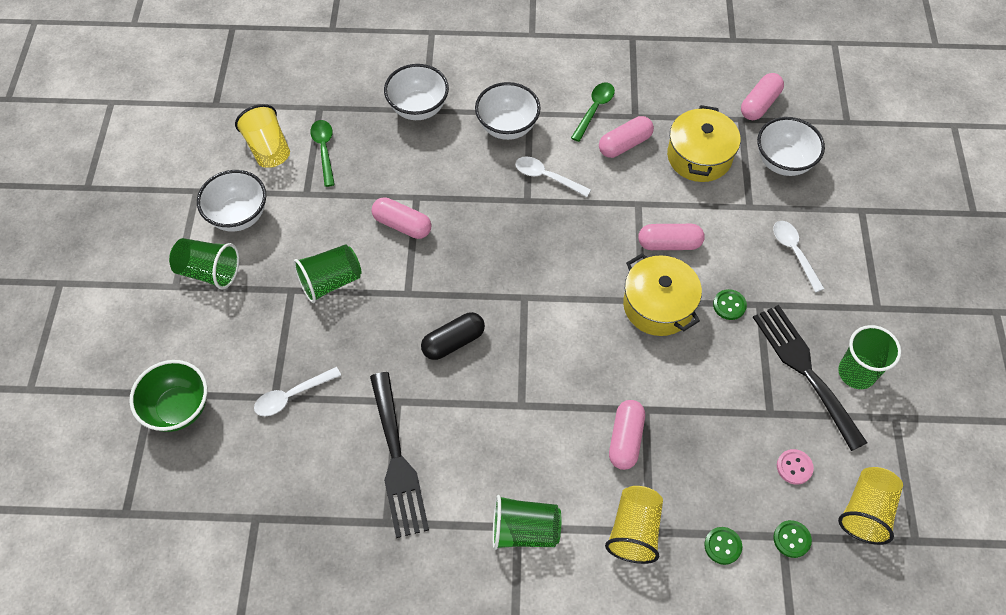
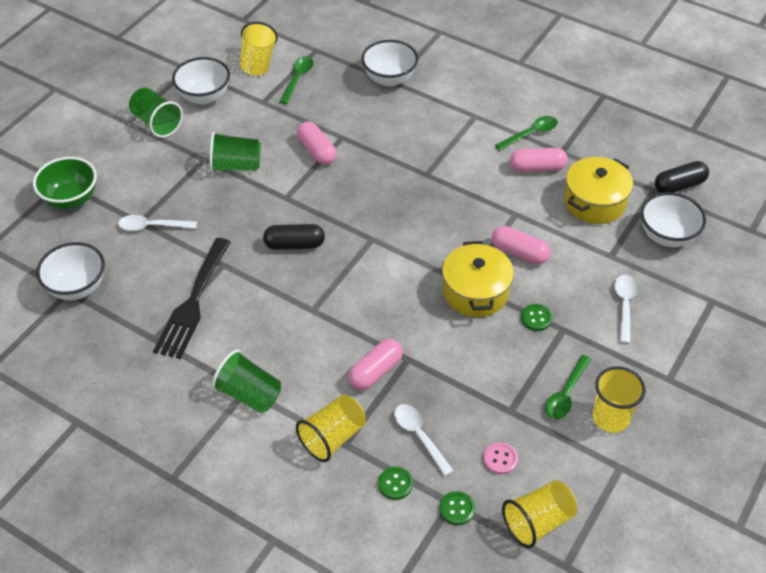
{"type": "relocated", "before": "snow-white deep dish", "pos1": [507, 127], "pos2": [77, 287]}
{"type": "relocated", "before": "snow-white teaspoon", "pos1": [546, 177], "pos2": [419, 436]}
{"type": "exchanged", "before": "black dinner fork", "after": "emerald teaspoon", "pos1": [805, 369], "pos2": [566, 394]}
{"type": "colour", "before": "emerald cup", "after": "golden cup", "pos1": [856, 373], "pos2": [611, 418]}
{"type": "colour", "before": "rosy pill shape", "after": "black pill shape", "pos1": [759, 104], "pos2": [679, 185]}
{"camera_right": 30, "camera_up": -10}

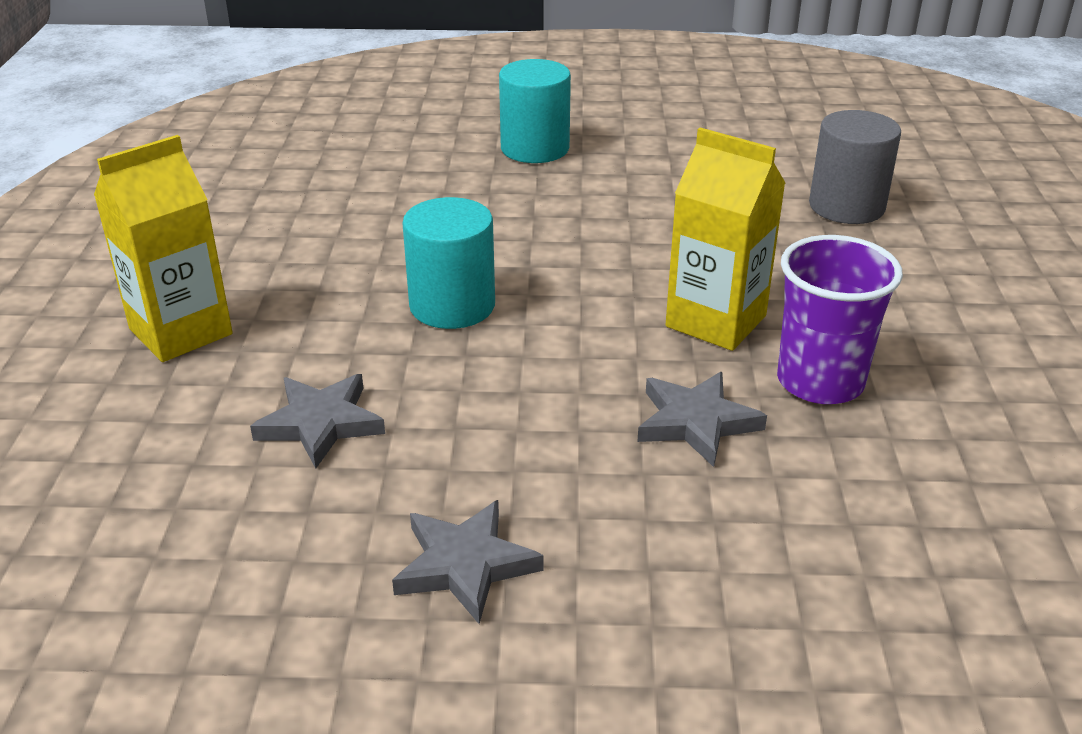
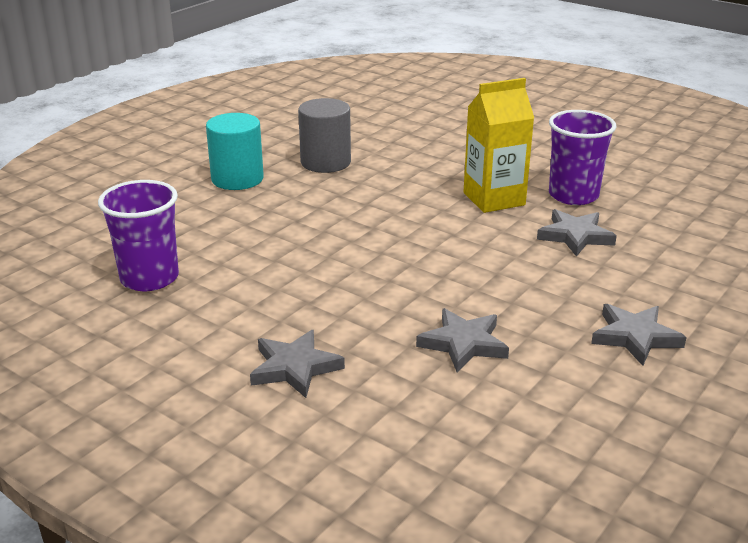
{"type": "appeared", "after": "purple cup", "pos2": [149, 278]}
{"type": "exchanged", "before": "golden milk carton", "after": "ash-grey star", "pos1": [181, 331], "pos2": [295, 368]}
{"type": "relocated", "before": "ash-grey cylinder shape", "pos1": [846, 206], "pos2": [325, 162]}
{"type": "missing", "before": "teal cylinder shape", "pos1": [452, 305]}
{"camera_right": -55, "camera_up": -5}

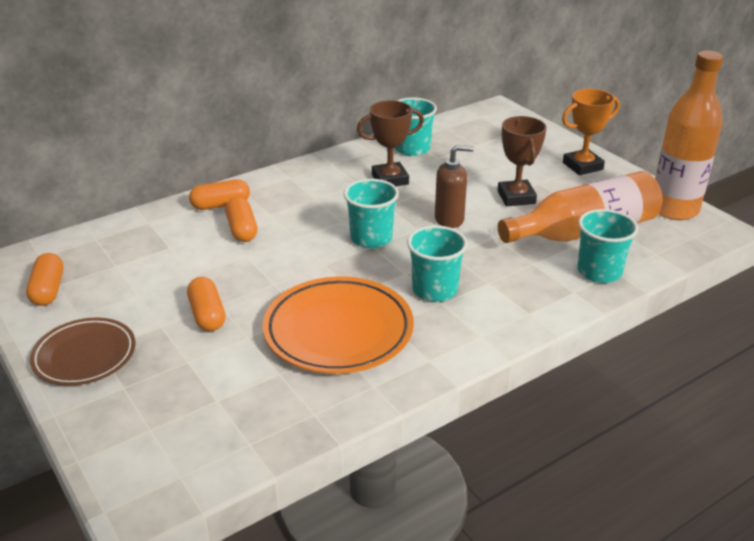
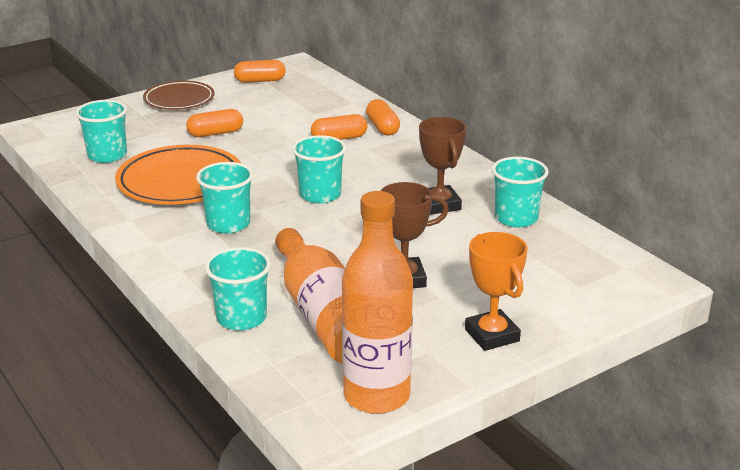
{"type": "appeared", "after": "teal cup", "pos2": [107, 155]}
{"type": "missing", "before": "russet pump bottle", "pos1": [449, 219]}
{"camera_right": 90, "camera_up": -5}

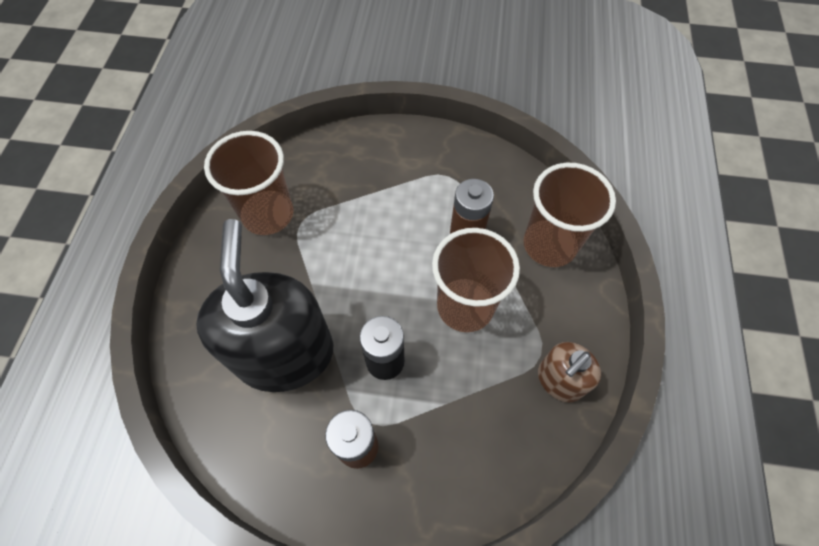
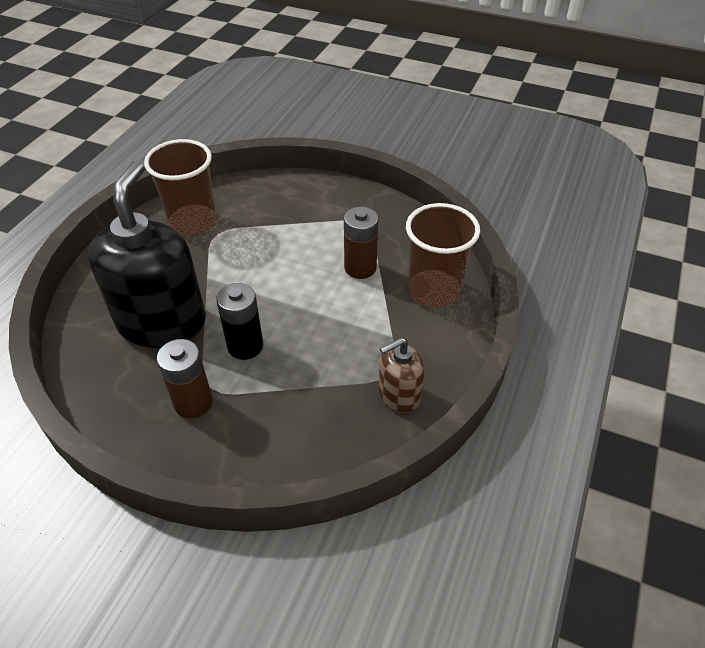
{"type": "missing", "before": "russet cup", "pos1": [465, 306]}
{"camera_right": 15, "camera_up": -15}

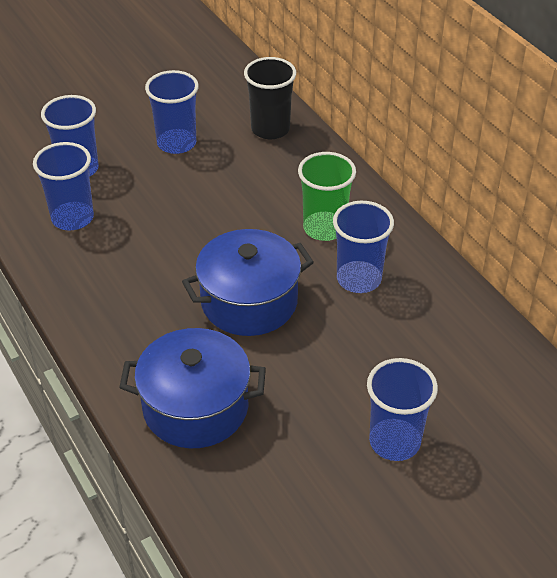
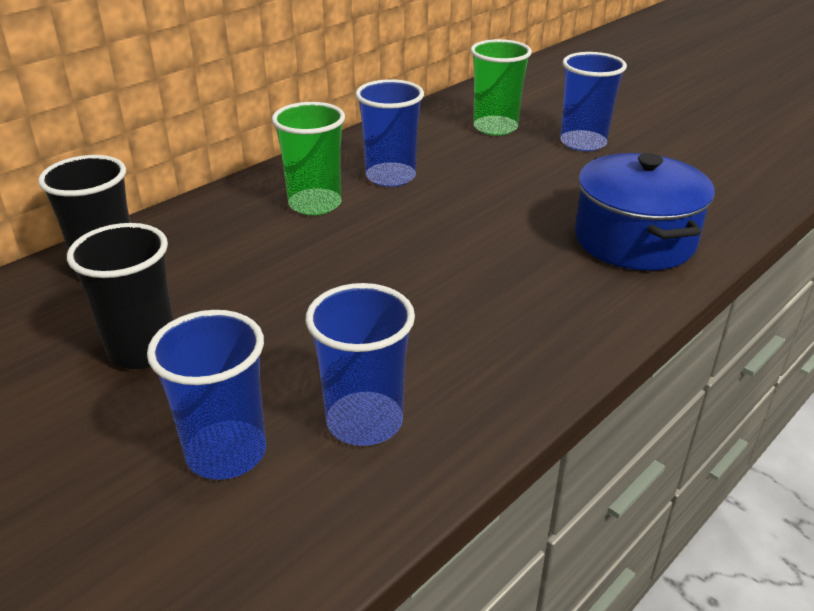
{"type": "colour", "before": "blue cup", "after": "black cup", "pos1": [176, 143], "pos2": [143, 350]}
{"type": "appeared", "after": "emerald cup", "pos2": [495, 127]}
{"type": "missing", "before": "blue cooking pot", "pos1": [249, 301]}
{"camera_right": -105, "camera_up": -10}

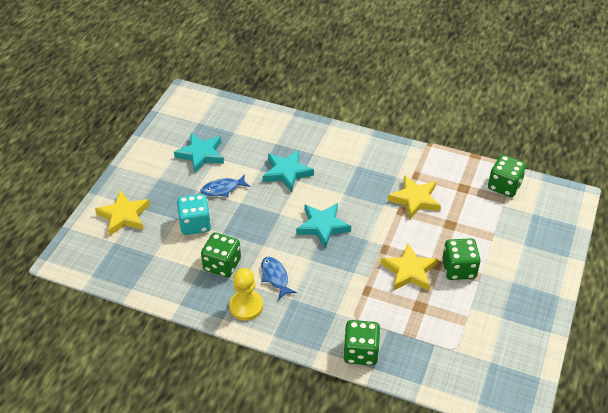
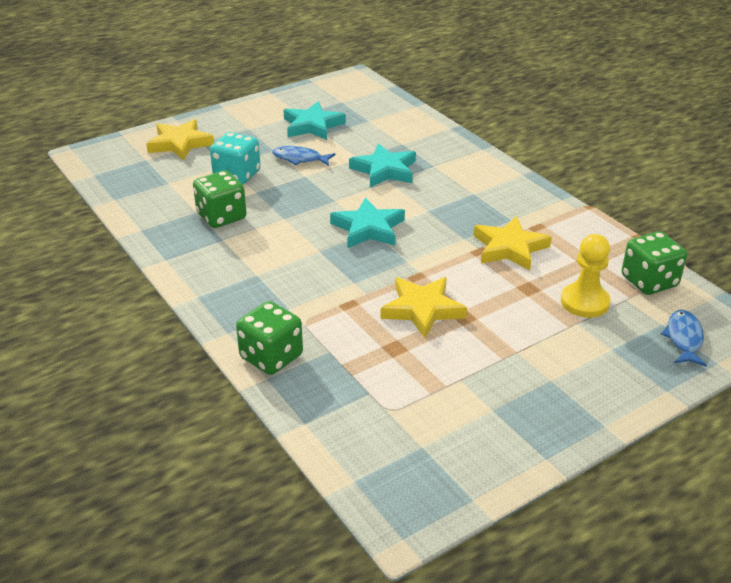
{"type": "relocated", "before": "golden pawn", "pos1": [246, 306], "pos2": [584, 302]}
{"type": "relocated", "before": "blue toy fish", "pos1": [275, 277], "pos2": [684, 338]}
{"type": "missing", "before": "emerald dice", "pos1": [458, 269]}
{"camera_right": 35, "camera_up": -10}

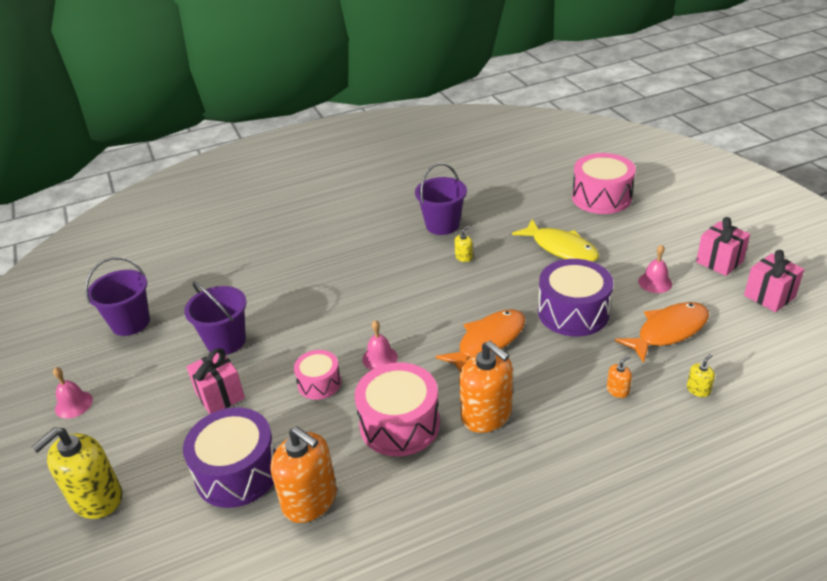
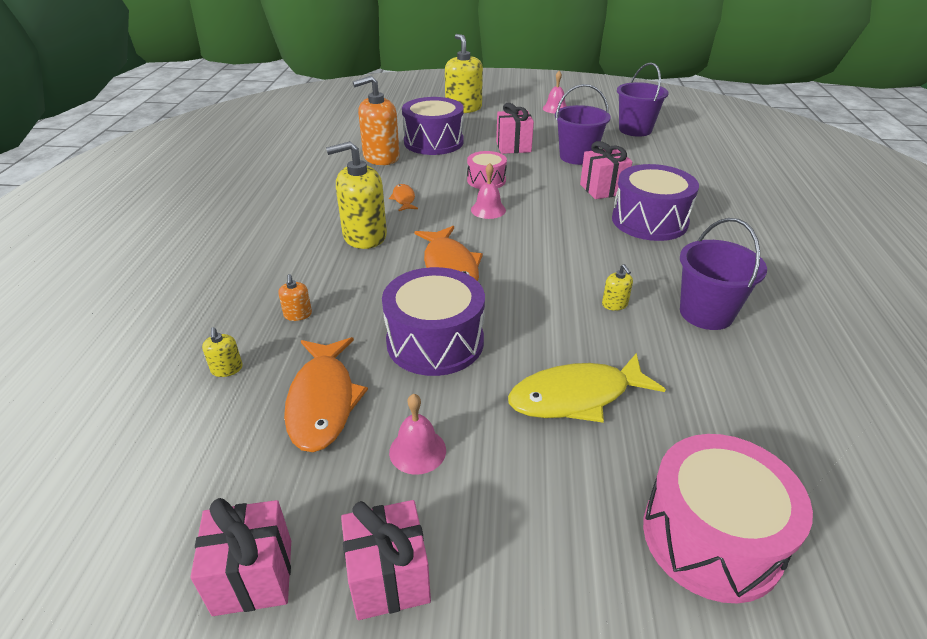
{"type": "colour", "before": "bright orange pump bottle", "after": "golden pump bottle", "pos1": [486, 415], "pos2": [364, 236]}
{"type": "exchanged", "before": "rosy snare drum", "after": "bright orange toy fish", "pos1": [399, 424], "pos2": [404, 199]}
{"type": "appeared", "after": "rosy gift", "pos2": [602, 189]}
{"type": "appeared", "after": "purple snare drum", "pos2": [649, 221]}
{"camera_right": 115, "camera_up": 0}

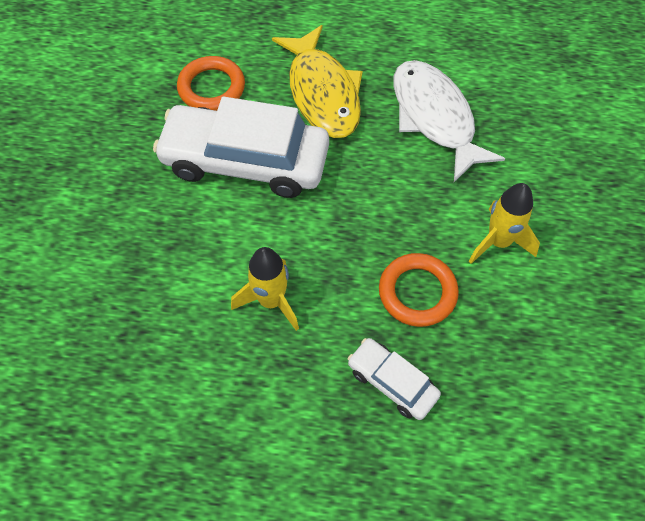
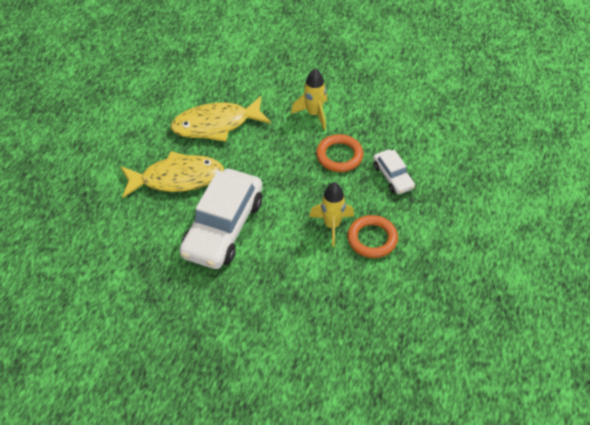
{"type": "colour", "before": "snow-white toy fish", "after": "golden toy fish", "pos1": [435, 117], "pos2": [216, 124]}
{"type": "relocated", "before": "bright orange ring", "pos1": [211, 88], "pos2": [372, 239]}
{"type": "spun", "before": "snow-white automobile", "pos1": [392, 382], "pos2": [393, 176], "turn": -75}
{"camera_right": -80, "camera_up": -10}

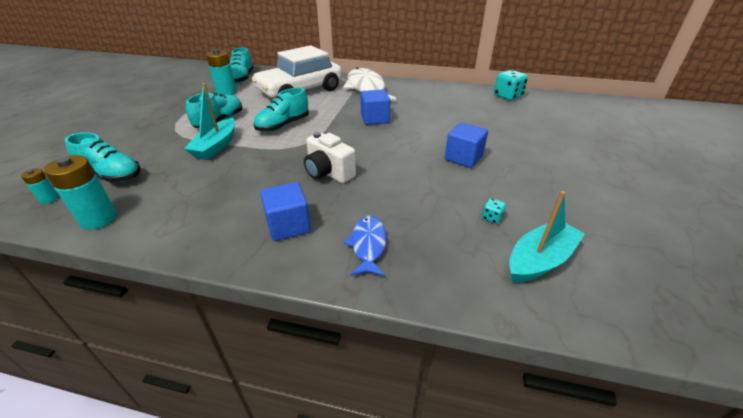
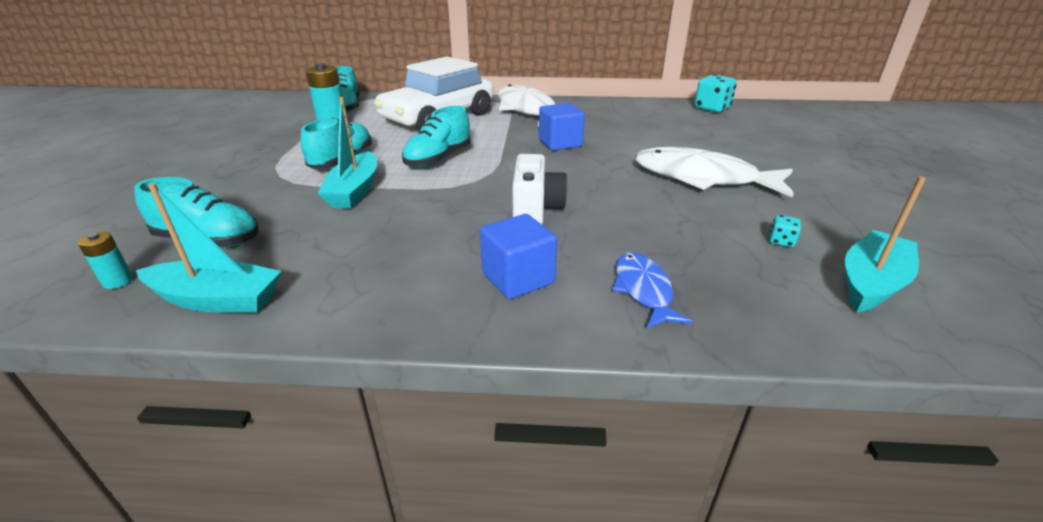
{"type": "exchanged", "before": "teal battery", "after": "teal boat", "pos1": [98, 219], "pos2": [217, 300]}
{"type": "spun", "before": "snow-white photo camera", "pos1": [328, 173], "pos2": [536, 210], "turn": -120}
{"type": "exchanged", "before": "blue solid cube", "after": "snow-white toy fish", "pos1": [463, 158], "pos2": [702, 178]}
{"camera_right": -10, "camera_up": -5}

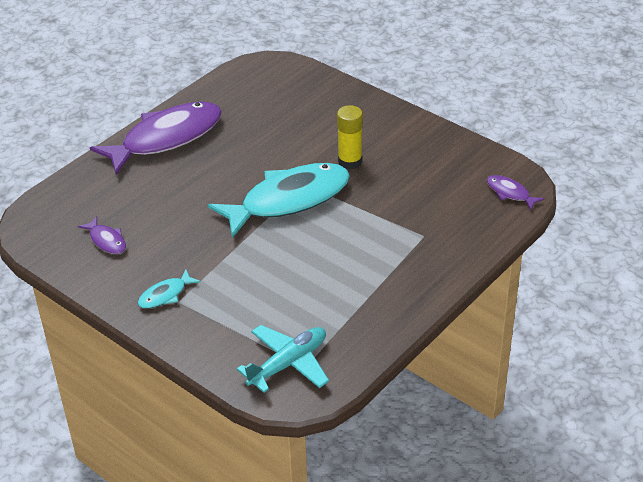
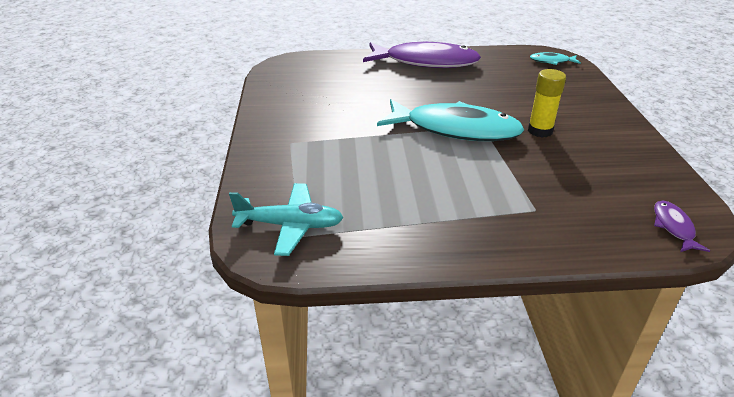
{"type": "relocated", "before": "teal toy fish", "pos1": [165, 295], "pos2": [551, 61]}
{"type": "missing", "before": "purple toy fish", "pos1": [106, 240]}
{"camera_right": 45, "camera_up": -5}

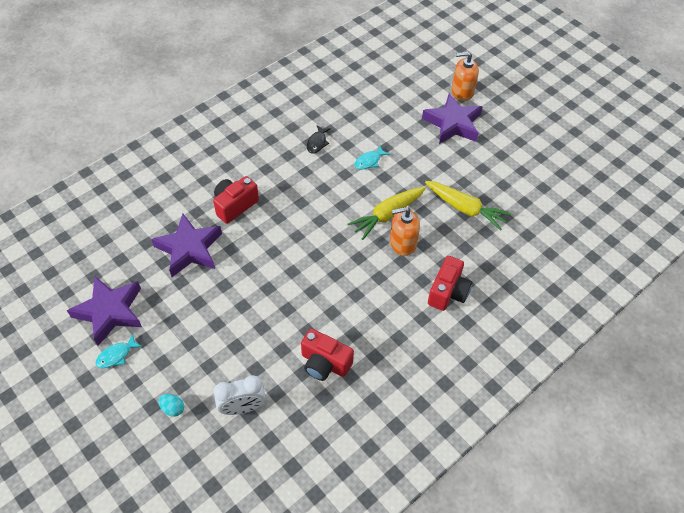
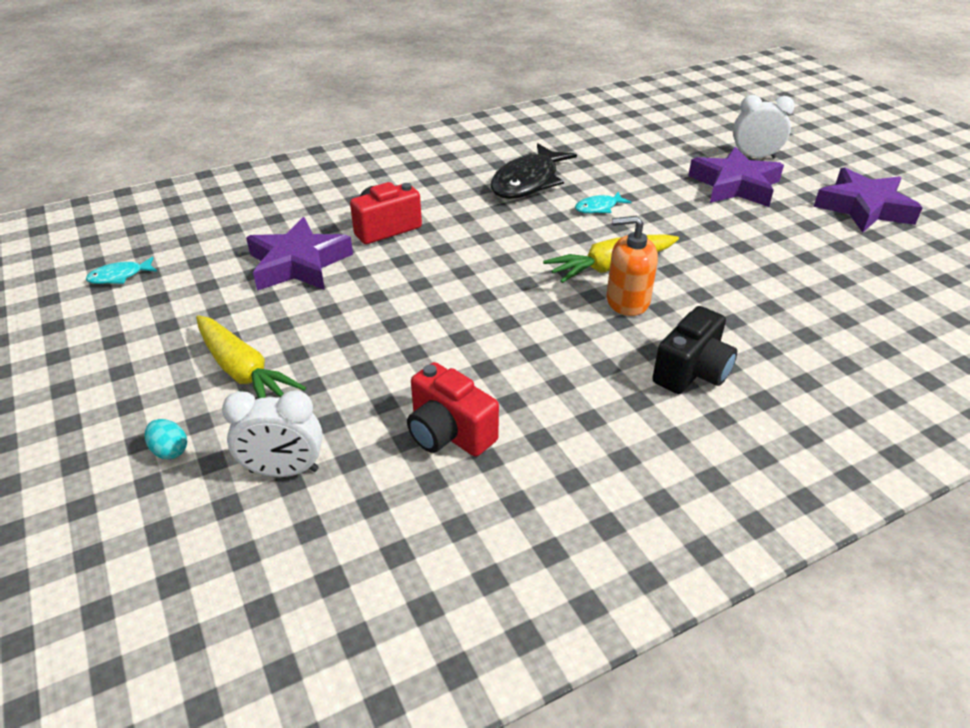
{"type": "relocated", "before": "teal toy fish", "pos1": [116, 355], "pos2": [120, 276]}
{"type": "relocated", "before": "golden toy carrot", "pos1": [465, 209], "pos2": [244, 372]}
{"type": "size", "before": "black toy fish", "pos1": [317, 142], "pos2": [528, 182], "scale": 2.11}
{"type": "colour", "before": "scarlet photo camera", "after": "black photo camera", "pos1": [448, 292], "pos2": [692, 372]}
{"type": "exchanged", "before": "bright orange pump bottle", "after": "snow-white bedside clock", "pos1": [462, 92], "pos2": [754, 157]}
{"type": "relocated", "before": "purple star", "pos1": [110, 312], "pos2": [863, 208]}
{"camera_right": 15, "camera_up": -15}

